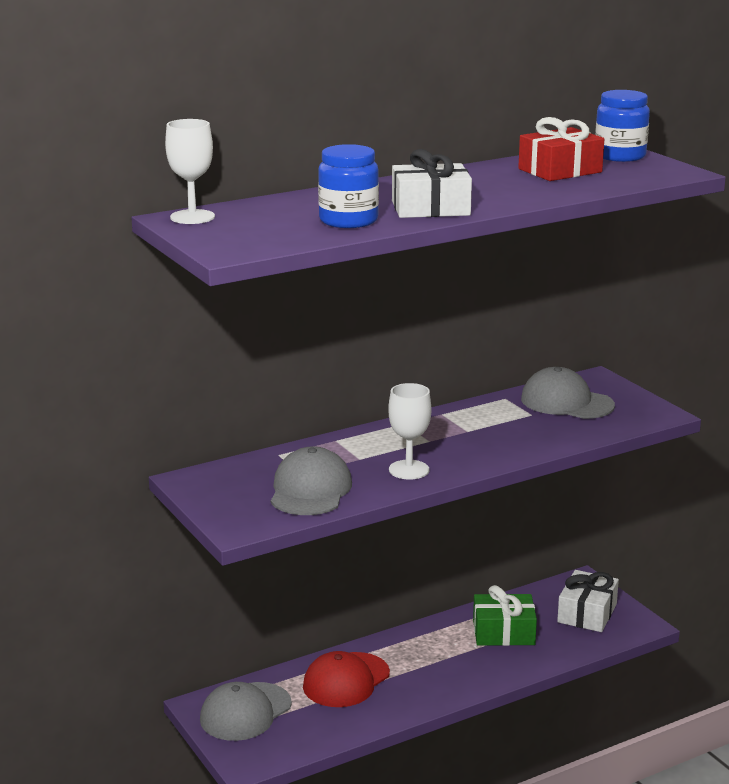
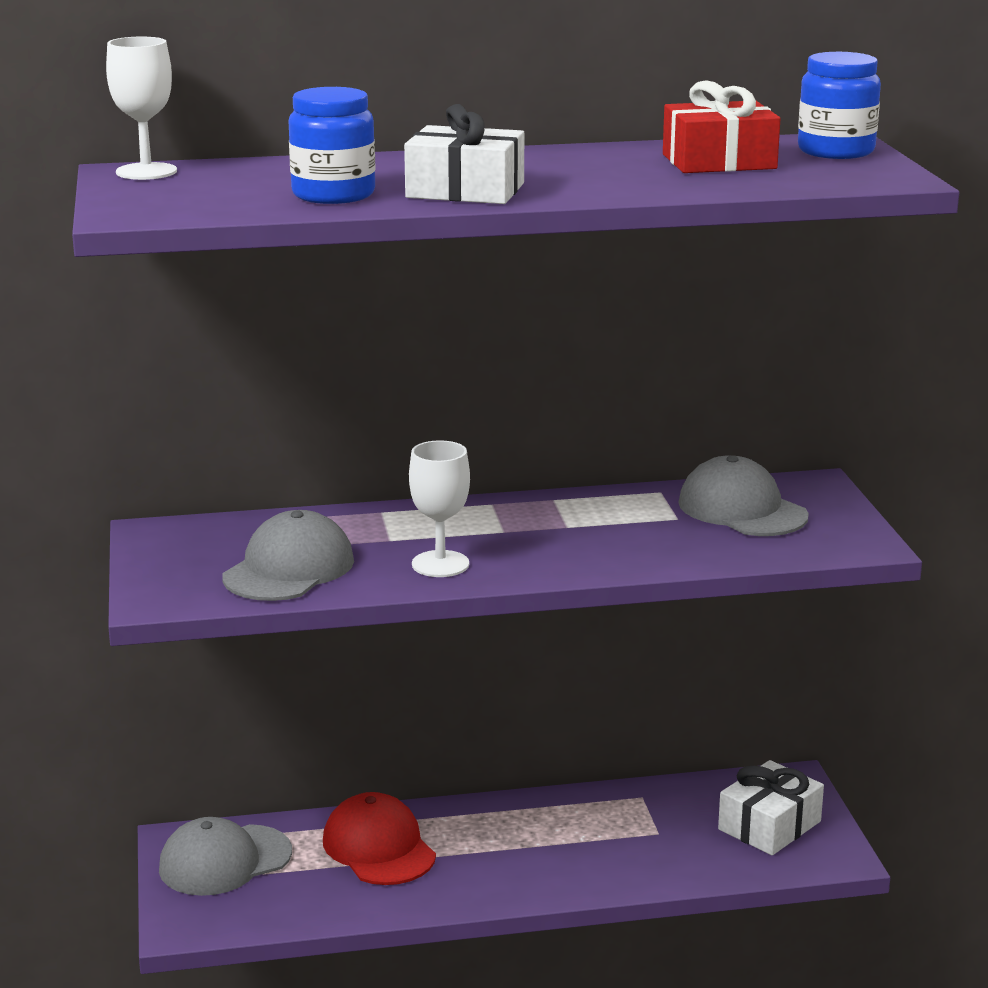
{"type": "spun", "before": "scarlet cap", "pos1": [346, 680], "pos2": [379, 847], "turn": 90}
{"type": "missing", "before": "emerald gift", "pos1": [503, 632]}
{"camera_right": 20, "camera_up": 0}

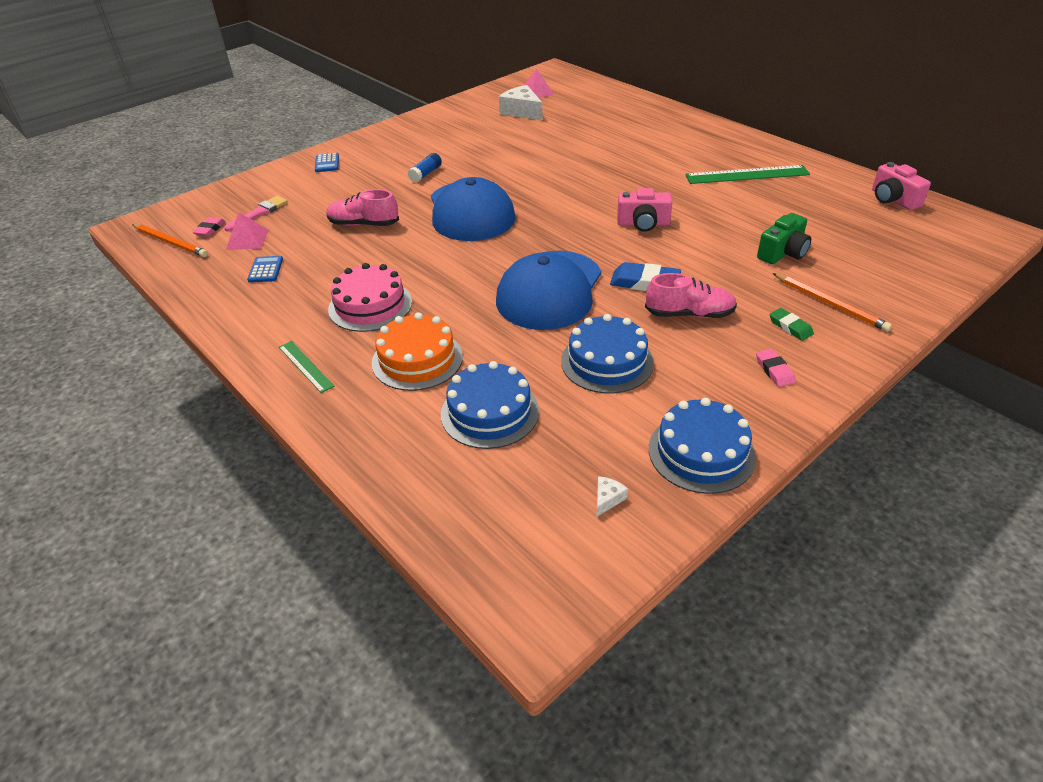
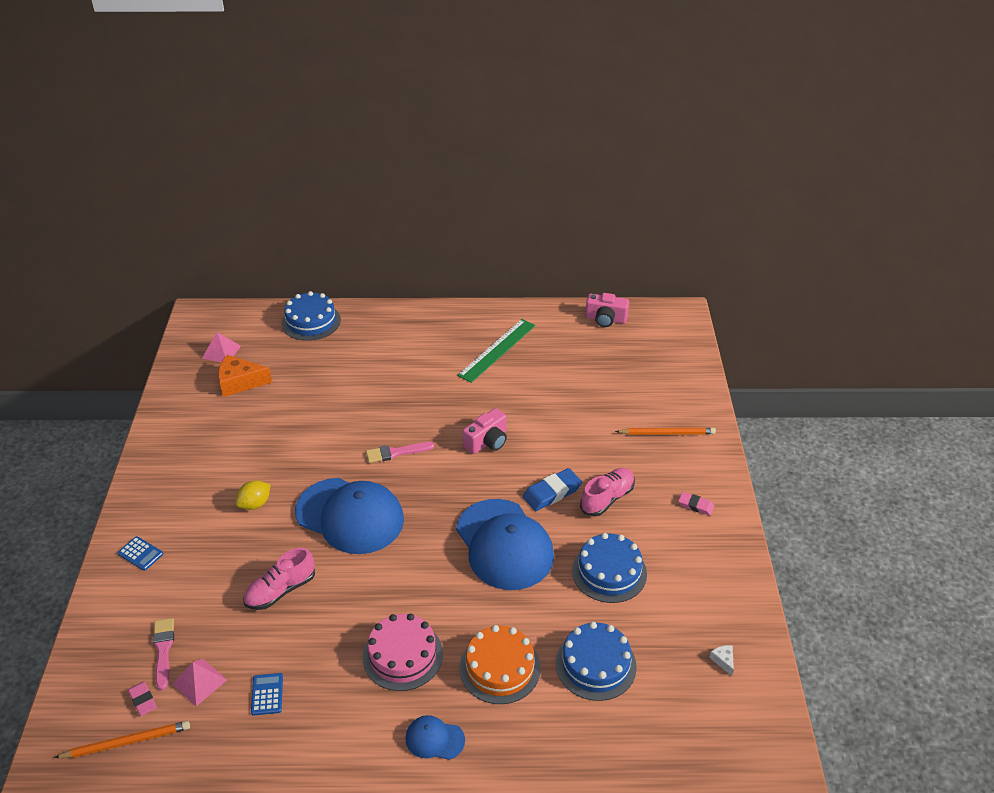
{"type": "colour", "before": "snow-white cheese", "after": "bright orange cheese", "pos1": [522, 111], "pos2": [240, 382]}
{"type": "exchanged", "before": "blue stick of glue", "after": "golden lemon", "pos1": [425, 174], "pos2": [255, 504]}
{"type": "spun", "before": "blue calculator", "pos1": [265, 270], "pos2": [267, 694], "turn": 45}
{"type": "relocated", "before": "blue layer cake", "pos1": [701, 452], "pos2": [311, 321]}
{"type": "appeared", "after": "rosy paint brush", "pos2": [396, 452]}
{"type": "exchanged", "before": "emerald straightedge", "after": "blue cap", "pos1": [306, 366], "pos2": [434, 739]}
{"type": "missing", "before": "emerald photo camera", "pos1": [783, 253]}
{"type": "missing", "before": "emerald eraser", "pos1": [790, 327]}
{"camera_right": -50, "camera_up": 0}

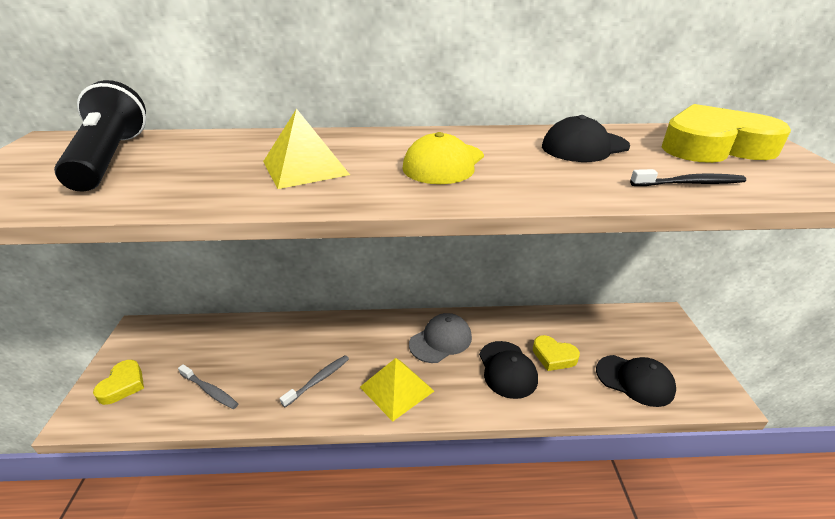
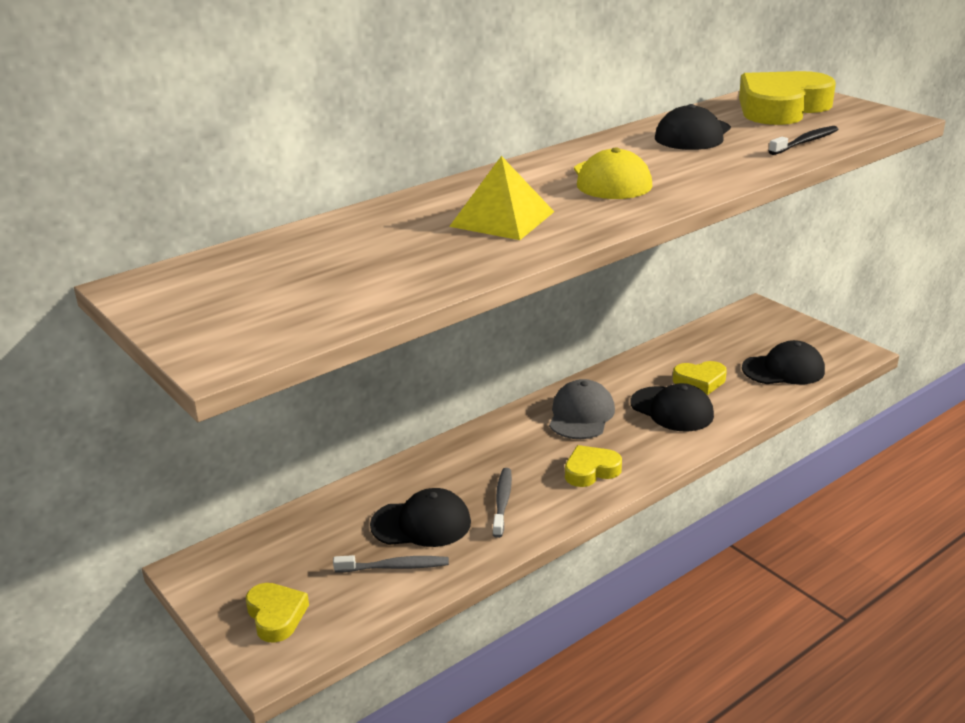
{"type": "appeared", "after": "black cap", "pos2": [421, 524]}
{"type": "exchanged", "before": "golden pyramid", "after": "golden heart", "pos1": [397, 389], "pos2": [591, 471]}
{"type": "missing", "before": "black flashlight", "pos1": [111, 158]}
{"camera_right": -35, "camera_up": -5}

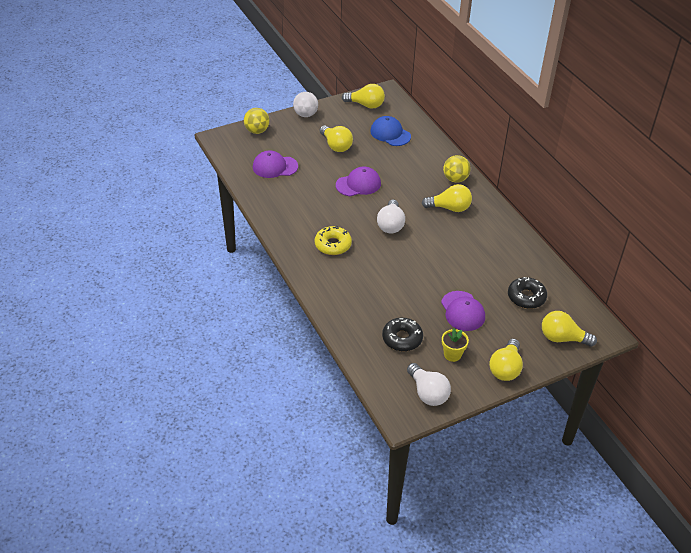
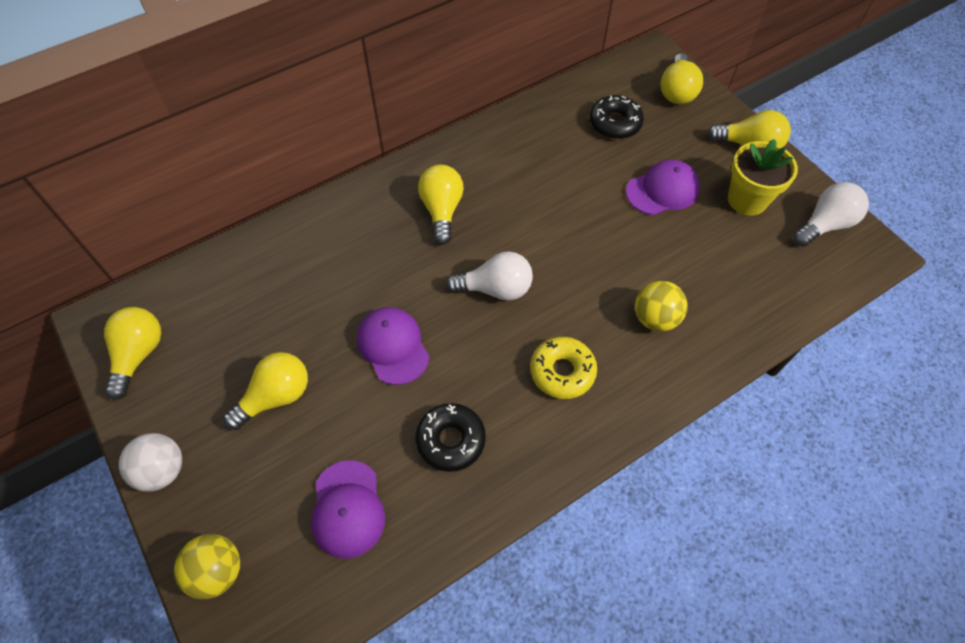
{"type": "relocated", "before": "black donut", "pos1": [402, 338], "pos2": [451, 440]}
{"type": "relocated", "before": "golden ball", "pos1": [455, 179], "pos2": [655, 318]}
{"type": "size", "before": "golden plant pot", "pos1": [452, 354], "pos2": [747, 200], "scale": 1.6}
{"type": "missing", "before": "blue cap", "pos1": [390, 133]}
{"camera_right": -95, "camera_up": 15}

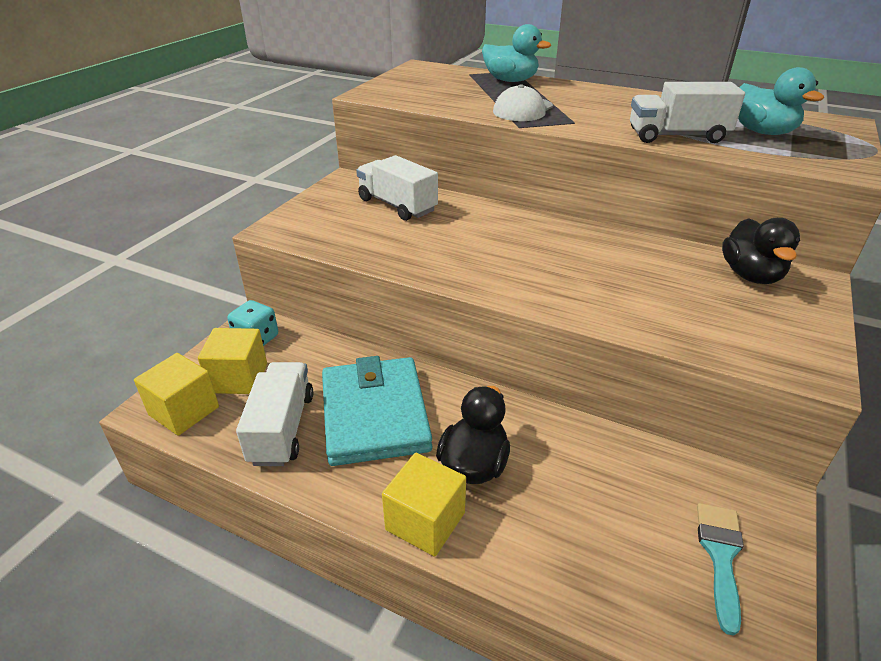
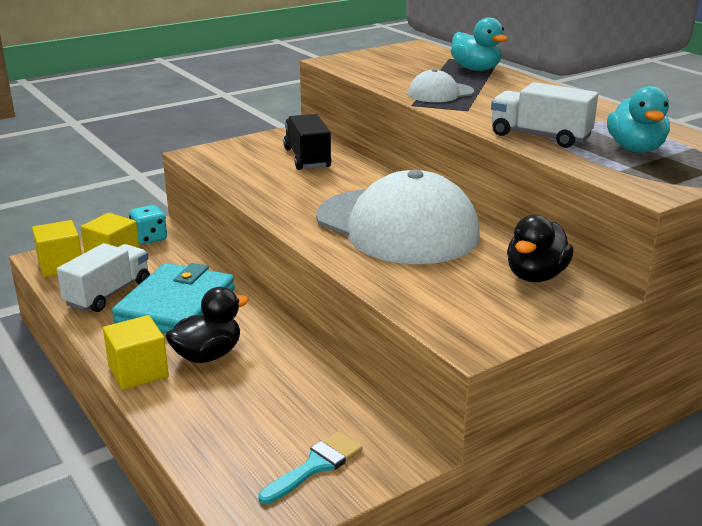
{"type": "colour", "before": "snow-white lorry", "after": "black lorry", "pos1": [397, 205], "pos2": [307, 158]}
{"type": "appeared", "after": "snow-white cap", "pos2": [397, 226]}
{"camera_right": 30, "camera_up": -10}

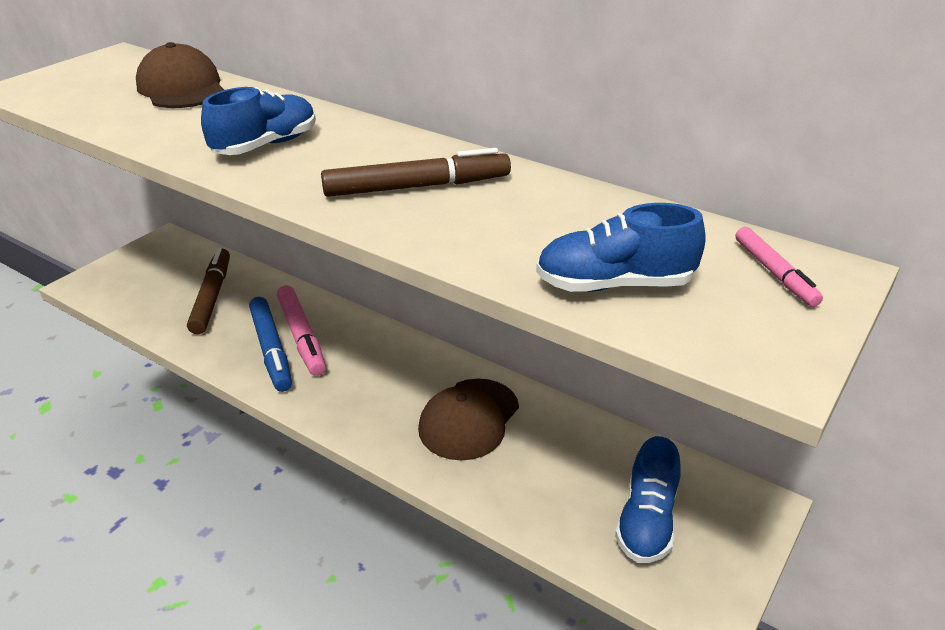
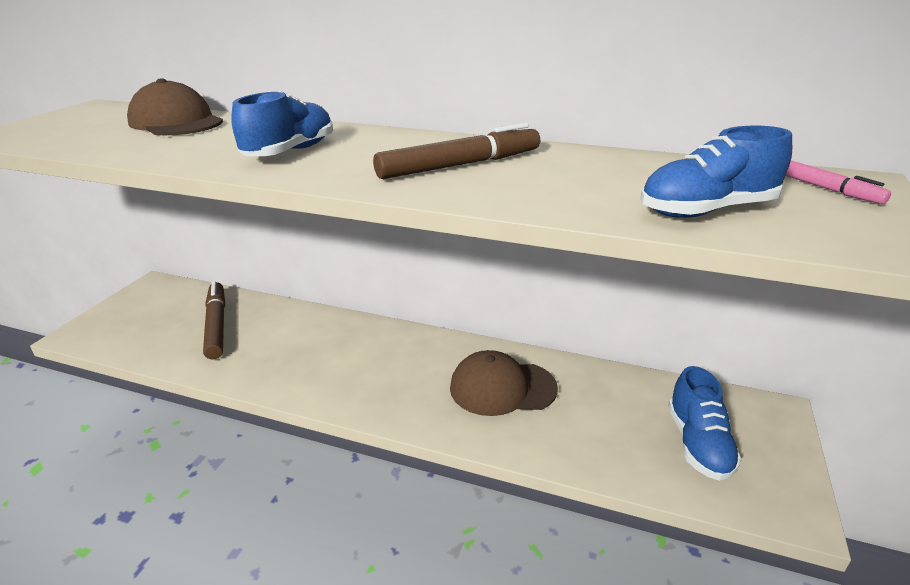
{"type": "spun", "before": "russet cap", "pos1": [469, 419], "pos2": [502, 388], "turn": 75}
{"type": "missing", "before": "blue marker pen", "pos1": [271, 350]}
{"type": "missing", "before": "rosy marker pen", "pos1": [301, 336]}
{"camera_right": -15, "camera_up": -5}

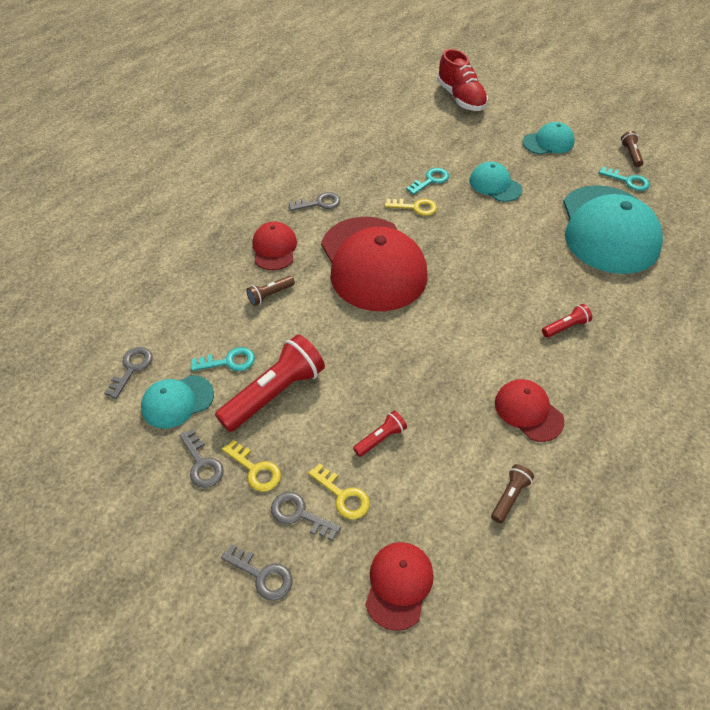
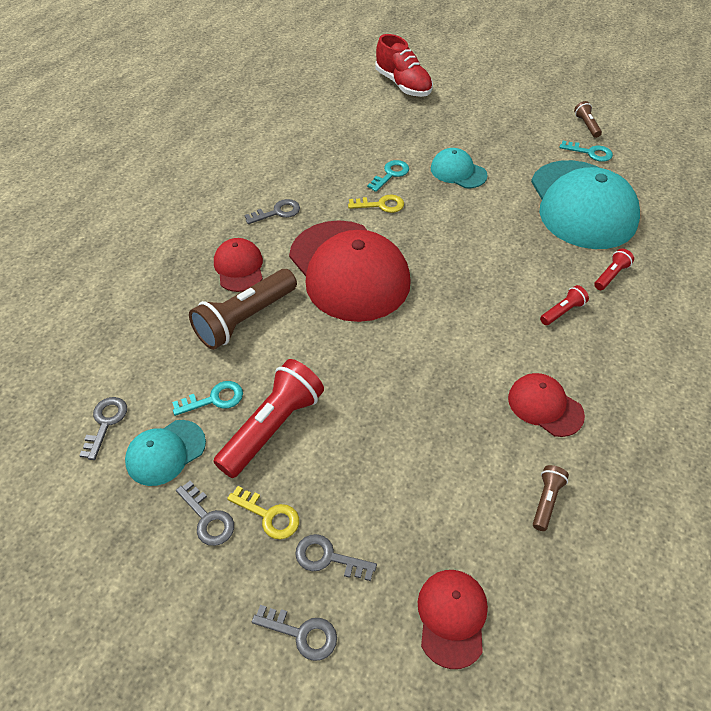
{"type": "size", "before": "russet flashlight", "pos1": [270, 295], "pos2": [245, 319], "scale": 2.11}
{"type": "relocated", "before": "scarlet flashlight", "pos1": [380, 438], "pos2": [611, 275]}
{"type": "missing", "before": "golden latchkey", "pos1": [343, 495]}
{"type": "missing", "before": "teal cap", "pos1": [548, 142]}
{"camera_right": -10, "camera_up": 0}

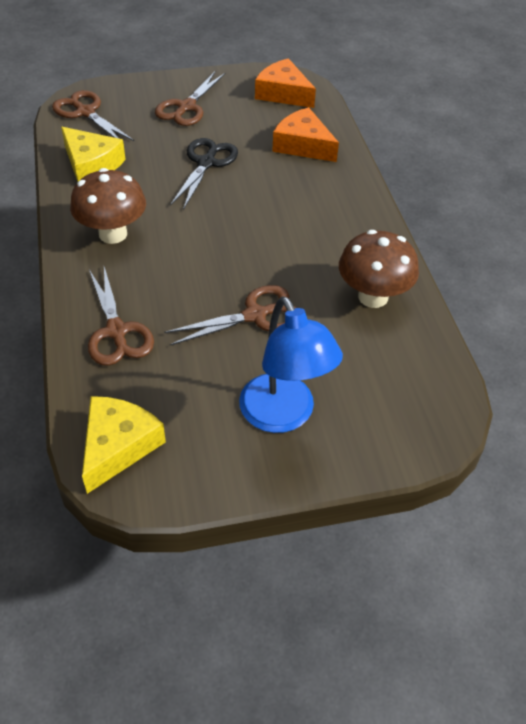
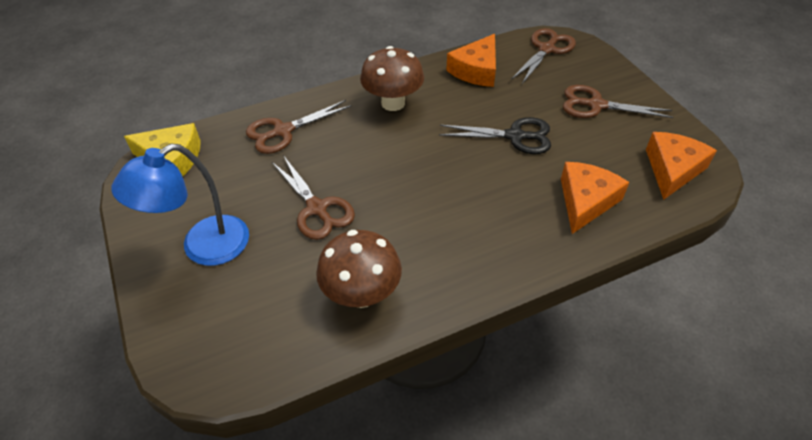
{"type": "colour", "before": "golden cheese", "after": "bright orange cheese", "pos1": [91, 164], "pos2": [476, 70]}
{"camera_right": 80, "camera_up": 0}

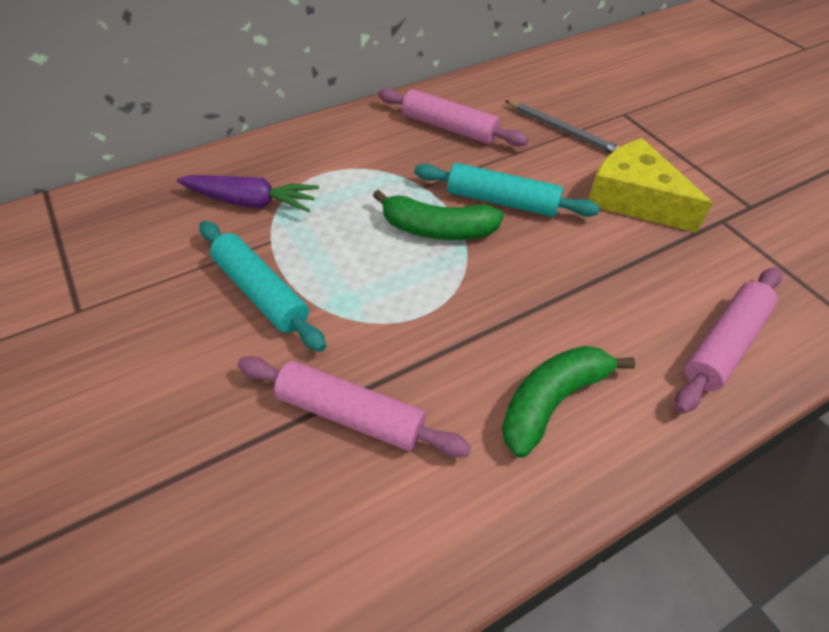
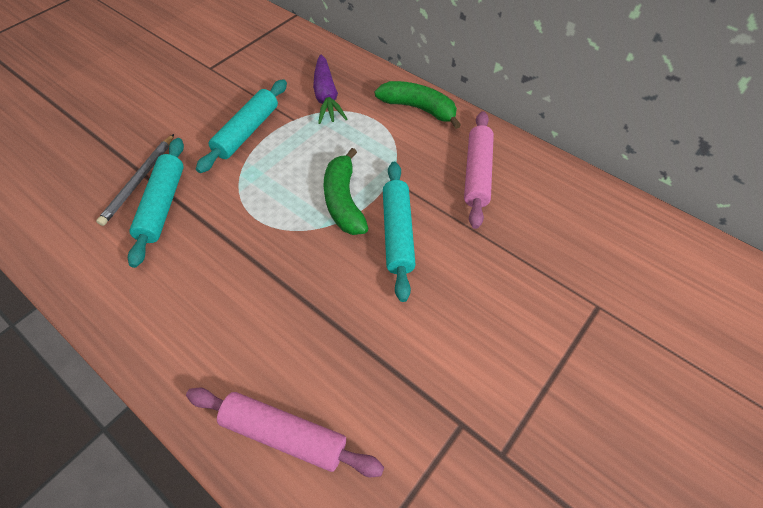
{"type": "relocated", "before": "ash-grey lead pencil", "pos1": [562, 130], "pos2": [139, 181]}
{"type": "colour", "before": "rosy rolling pin", "after": "teal rolling pin", "pos1": [350, 414], "pos2": [163, 205]}
{"type": "relocated", "before": "emerald toy banana", "pos1": [552, 401], "pos2": [419, 109]}
{"type": "missing", "before": "golden cheese", "pos1": [633, 199]}
{"camera_right": 70, "camera_up": 5}

